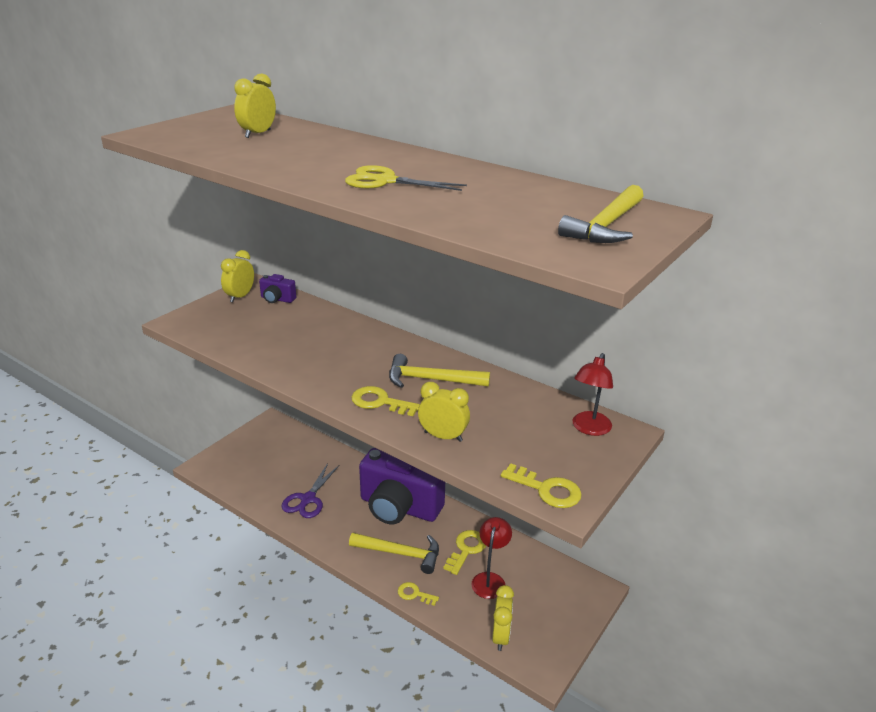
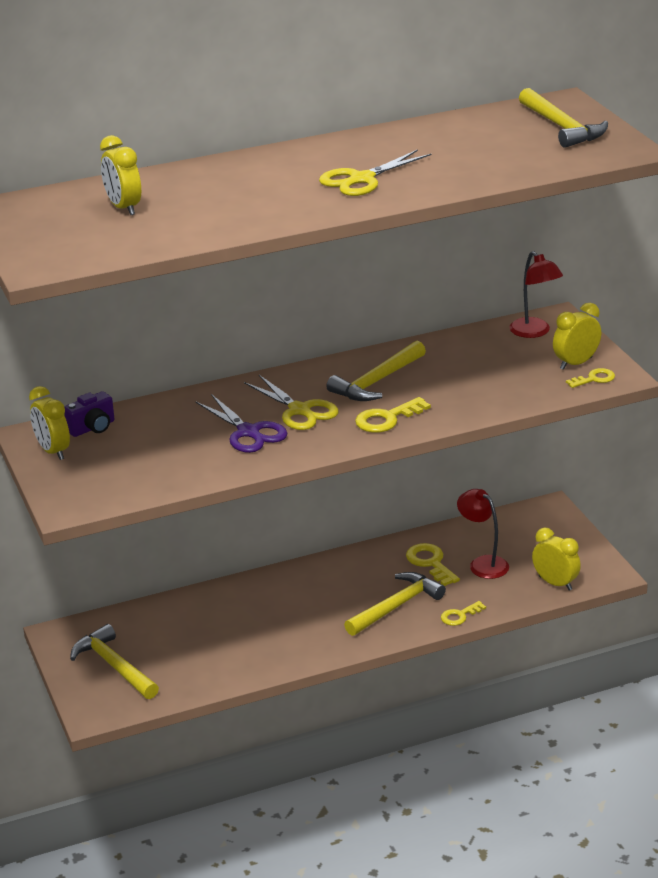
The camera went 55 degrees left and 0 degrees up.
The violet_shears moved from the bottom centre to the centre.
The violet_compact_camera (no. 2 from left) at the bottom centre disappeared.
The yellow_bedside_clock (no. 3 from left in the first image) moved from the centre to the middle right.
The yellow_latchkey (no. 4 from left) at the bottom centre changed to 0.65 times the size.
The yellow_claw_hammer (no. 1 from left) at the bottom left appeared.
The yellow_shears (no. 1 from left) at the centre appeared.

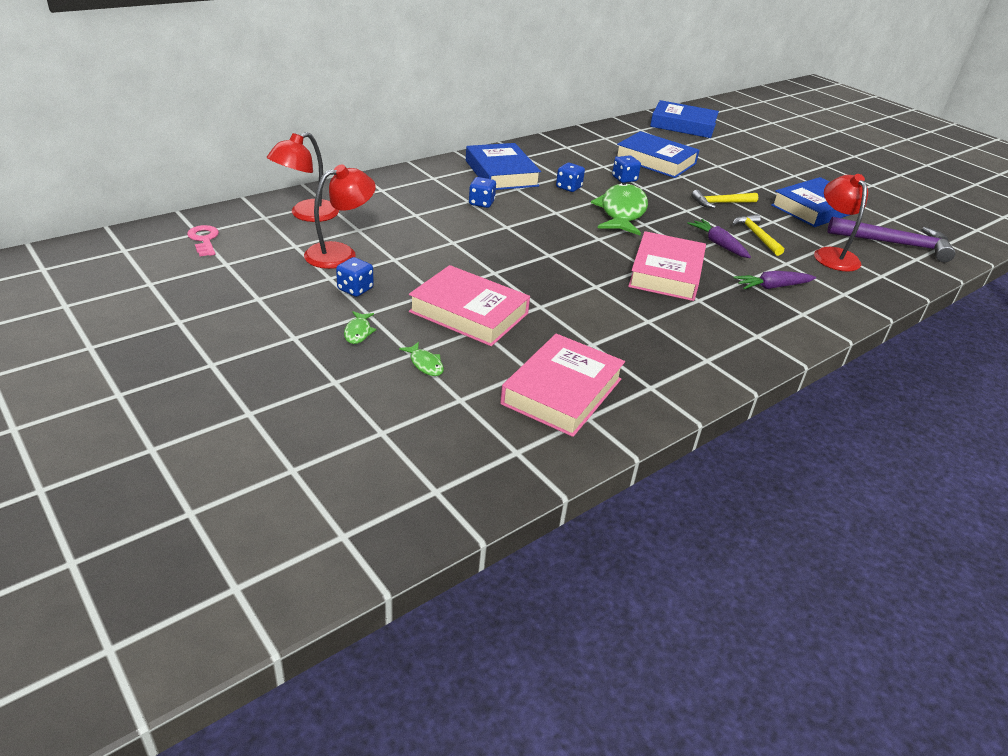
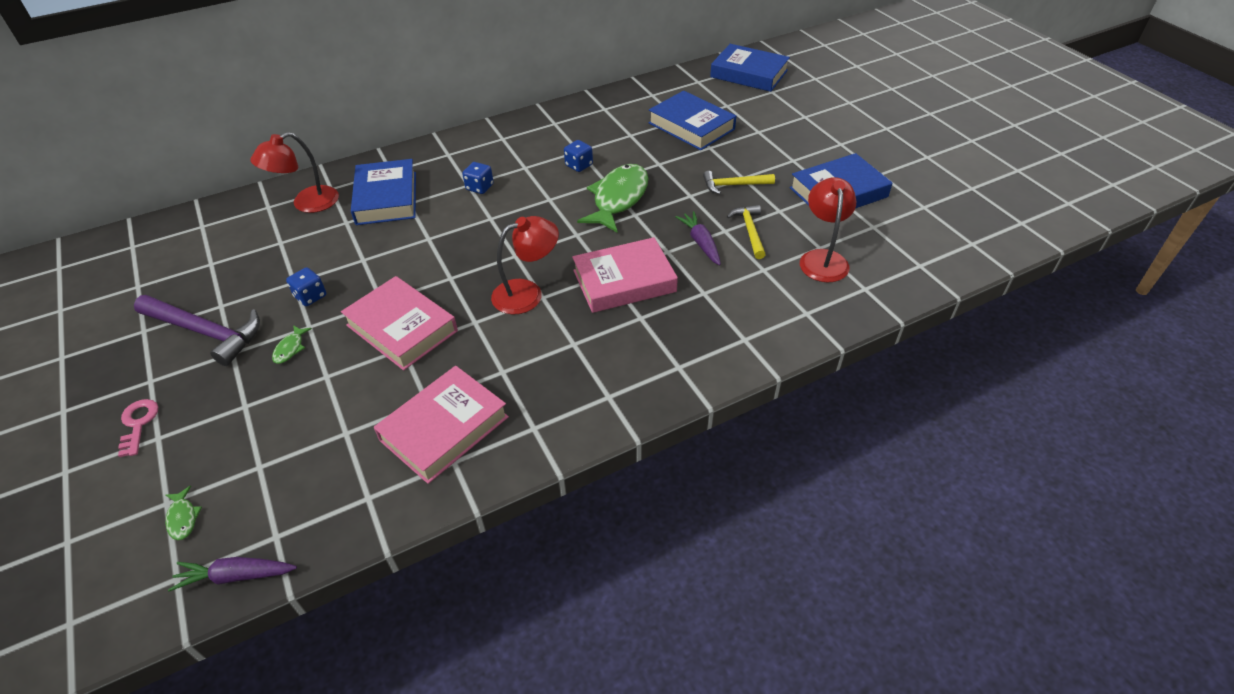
The camera went 15 degrees right and 10 degrees up.
The rosy_latchkey moved from the top left to the middle left.
The red_lamp (no. 2 from left) moved from the top centre to the centre.
The green_toy_fish (no. 2 from left in the first image) moved from the centre to the bottom left.
The cobalt_hardback (no. 1 from left) moved from the top centre to the top left.
The cobalt_die (no. 4 from left) at the top centre disappeared.
The rosy_hardback (no. 3 from left) at the centre turned 45 degrees clockwise.
The violet_carrot (no. 2 from left in the first image) moved from the middle right to the bottom left.
The violet_claw_hammer moved from the top right to the middle left.

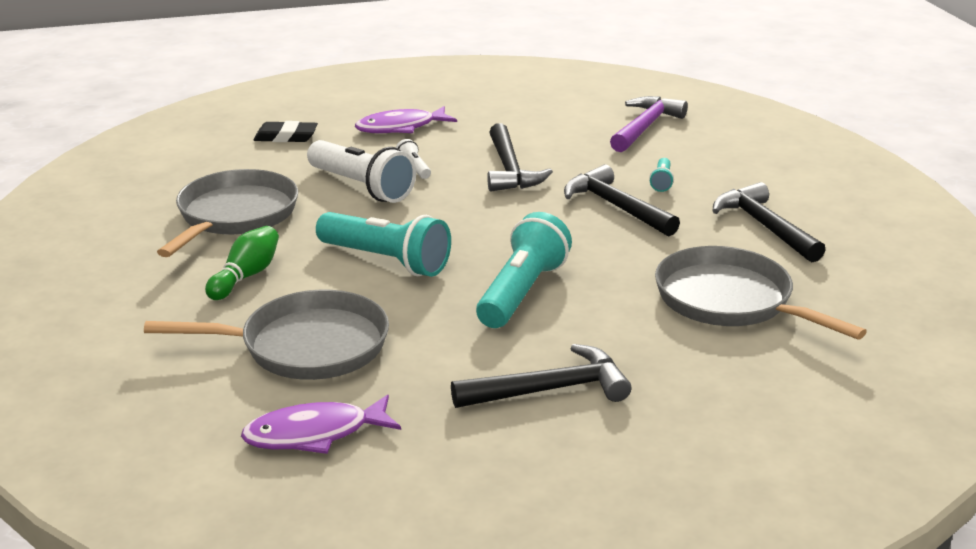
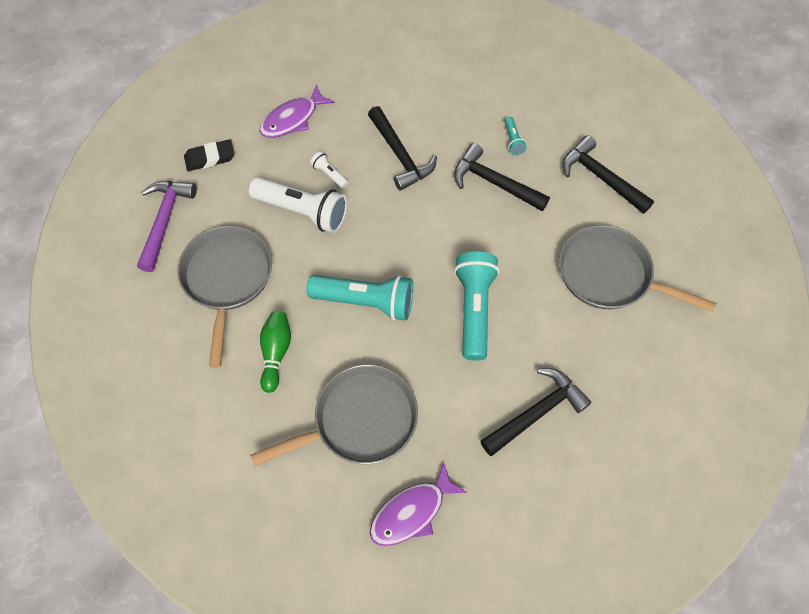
The camera went 20 degrees left and 35 degrees up.
The violet_claw_hammer moved from the top centre to the middle left.

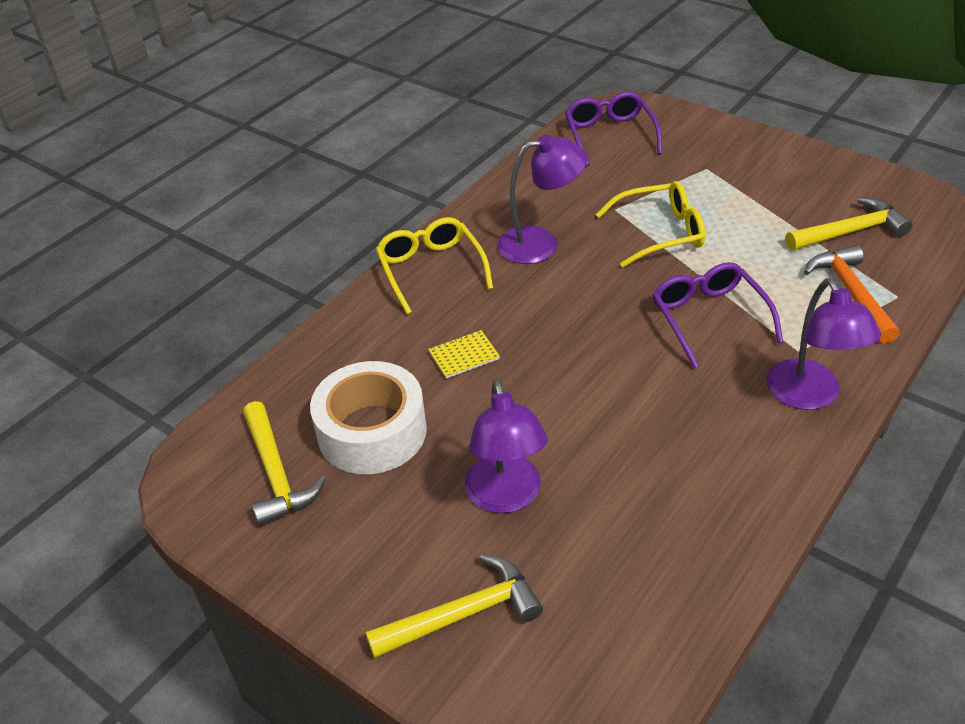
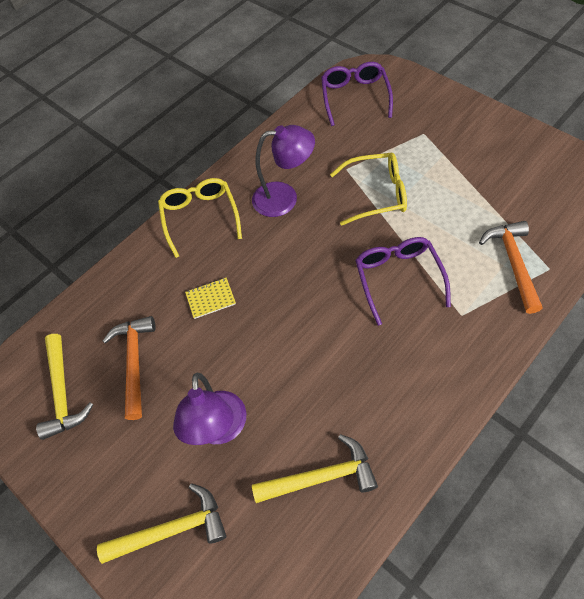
The camera went 10 degrees right and 15 degrees up.
The pure_white_sticky_tape at the centre was replaced by the bright_orange_claw_hammer (no. 1 from left) at the middle left.
The violet_lamp (no. 3 from left) at the middle right disappeared.
The yellow_claw_hammer (no. 3 from left) moved from the top right to the bottom centre.

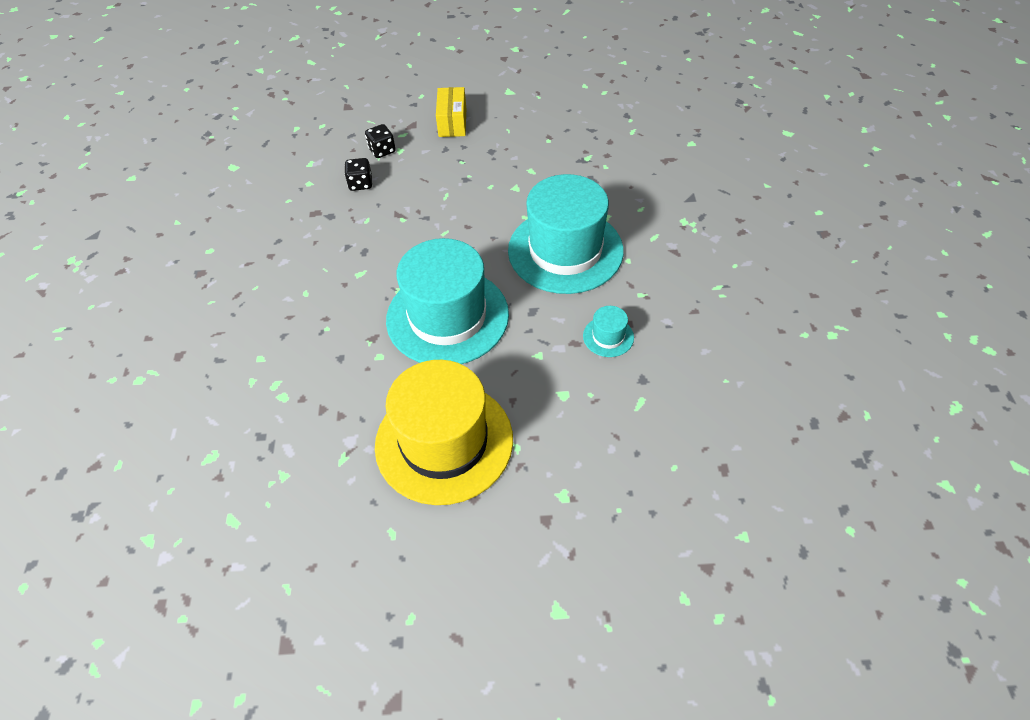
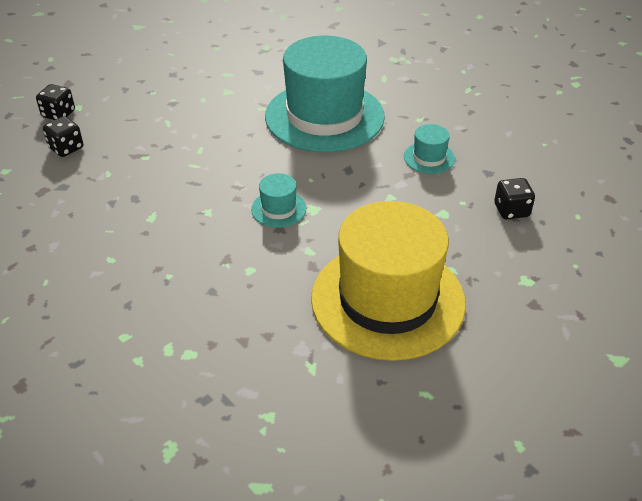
The camera went 40 degrees left and 10 degrees down.
The aqua_tall_hat (no. 1 from left) at the centre changed to 0.40 times the size.
The yellow_parcel at the top centre disappeared.
The black_die (no. 3 from left) at the middle right appeared.

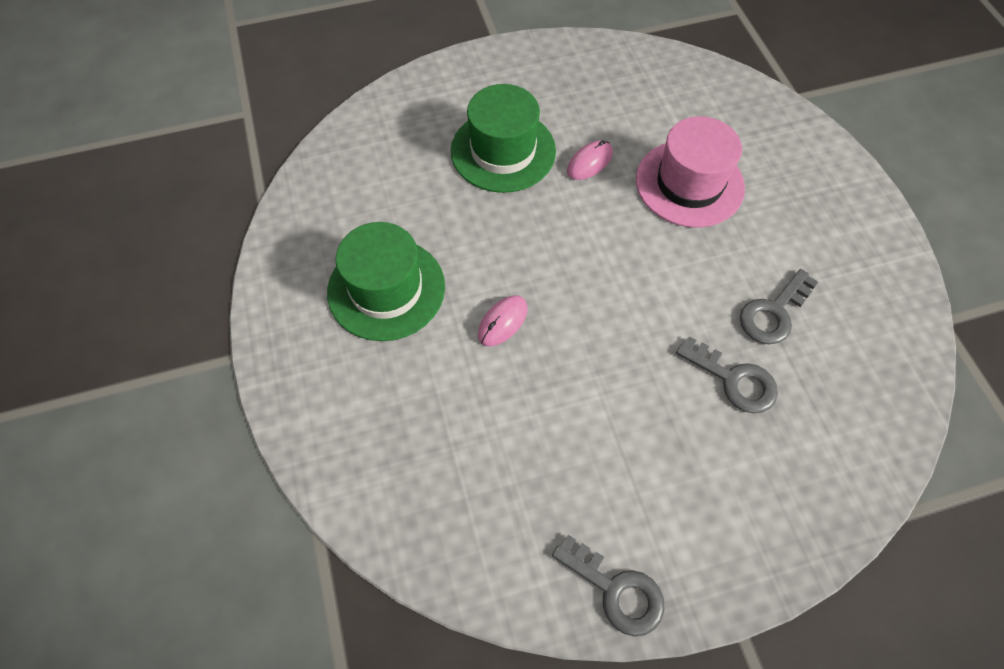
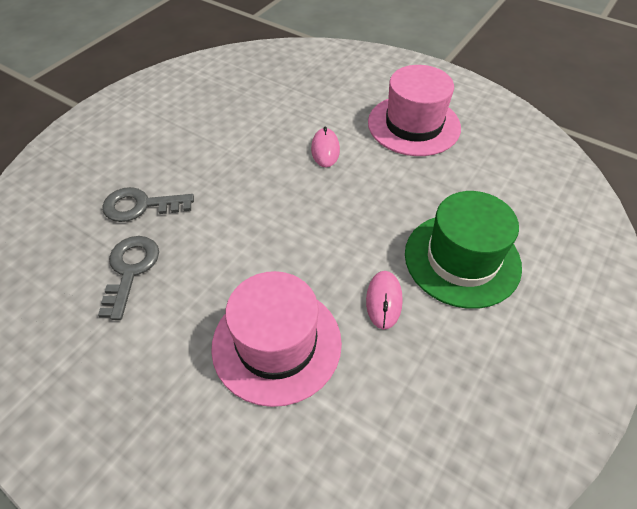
The camera went 140 degrees right and 10 degrees down.
The green_tall_hat (no. 1 from left) at the centre became the rosy_tall_hat (no. 2 from left) at the top centre.
The ash-grey_latchkey (no. 1 from left) at the bottom centre disappeared.

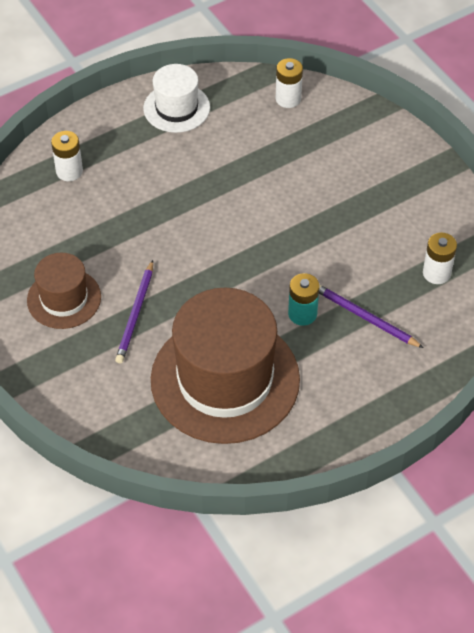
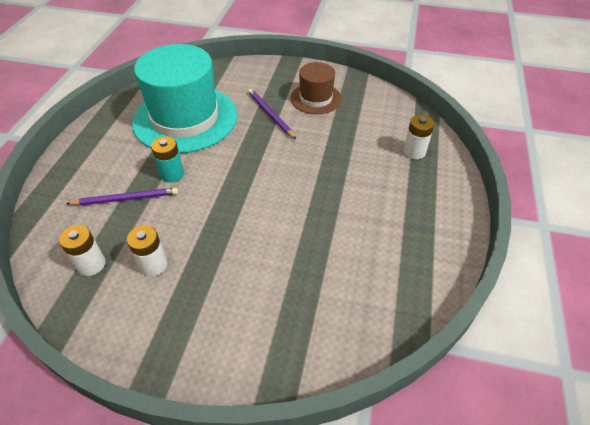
The camera went 135 degrees right and 5 degrees down.
The pure_white_tall_hat at the top centre disappeared.
The russet_tall_hat (no. 2 from left) at the centre became the aqua_tall_hat at the top left.
The pure_white_battery (no. 2 from left) moved from the top centre to the middle left.

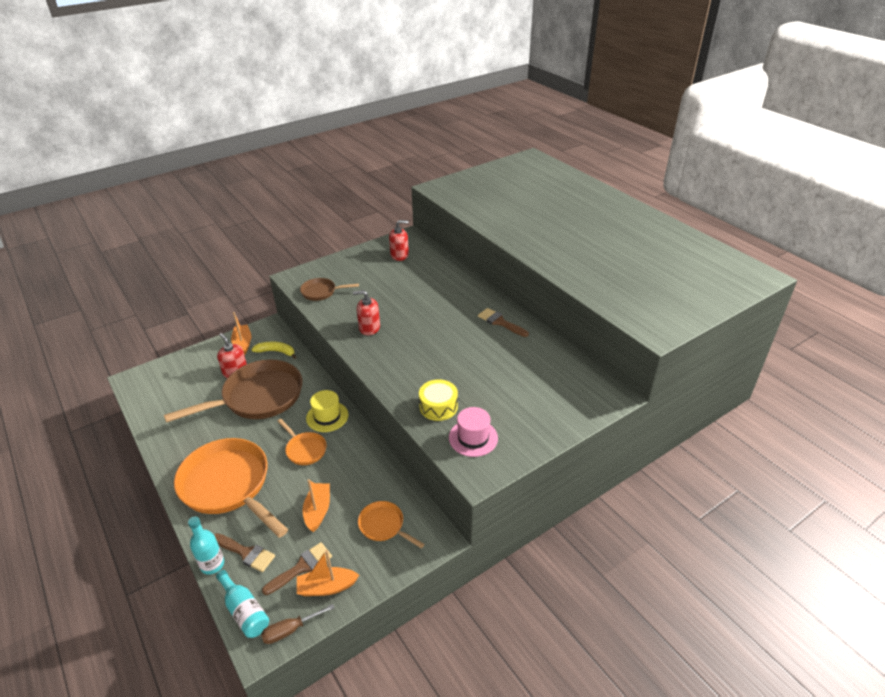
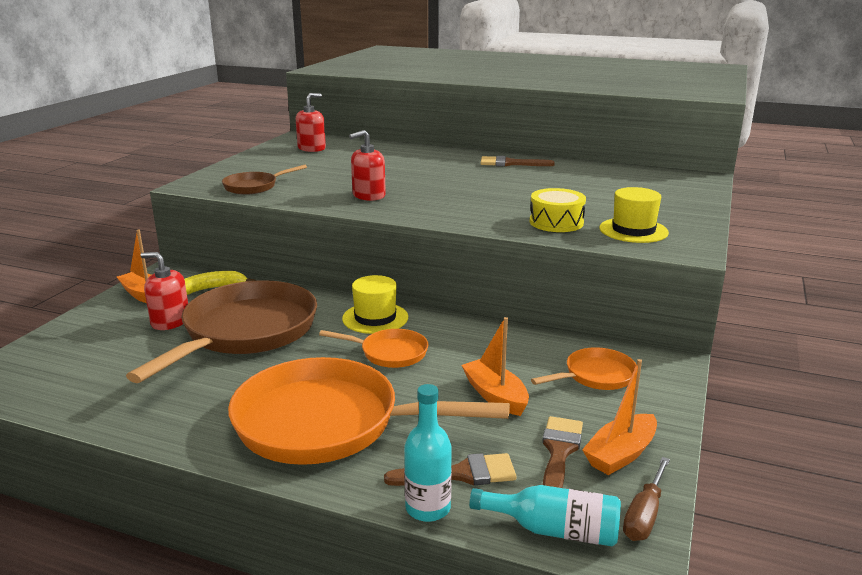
The camera went 35 degrees left and 15 degrees down.
The bright_orange_frying_pan (no. 3 from left) at the bottom centre turned 150 degrees clockwise.
The rosy_tall_hat at the centre became the yellow_tall_hat (no. 2 from left) at the middle right.

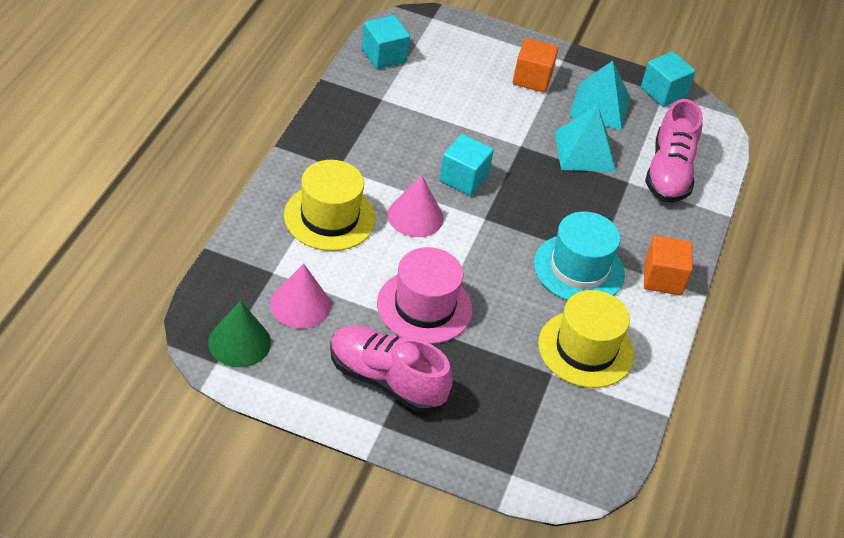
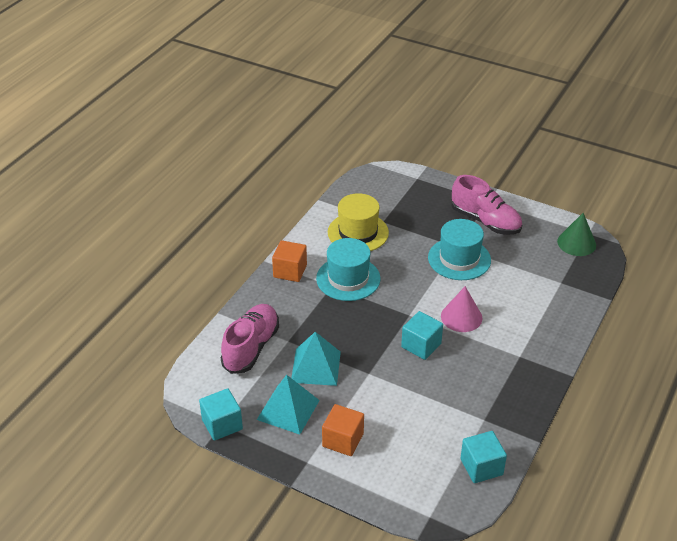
The camera went 165 degrees left and 5 degrees down.
The rosy_solid_cone (no. 1 from left) at the centre disappeared.
The yellow_tall_hat (no. 1 from left) at the centre disappeared.
The rosy_tall_hat at the centre became the aqua_tall_hat (no. 2 from left) at the middle right.

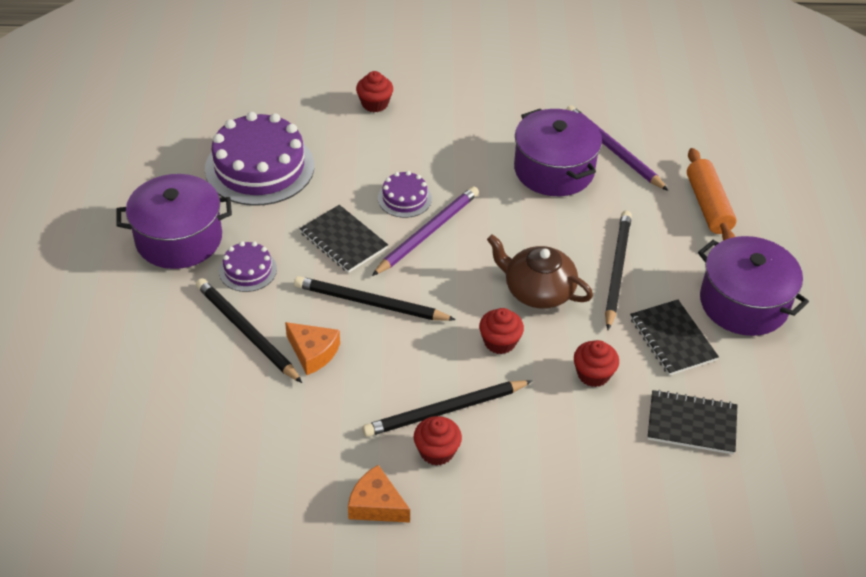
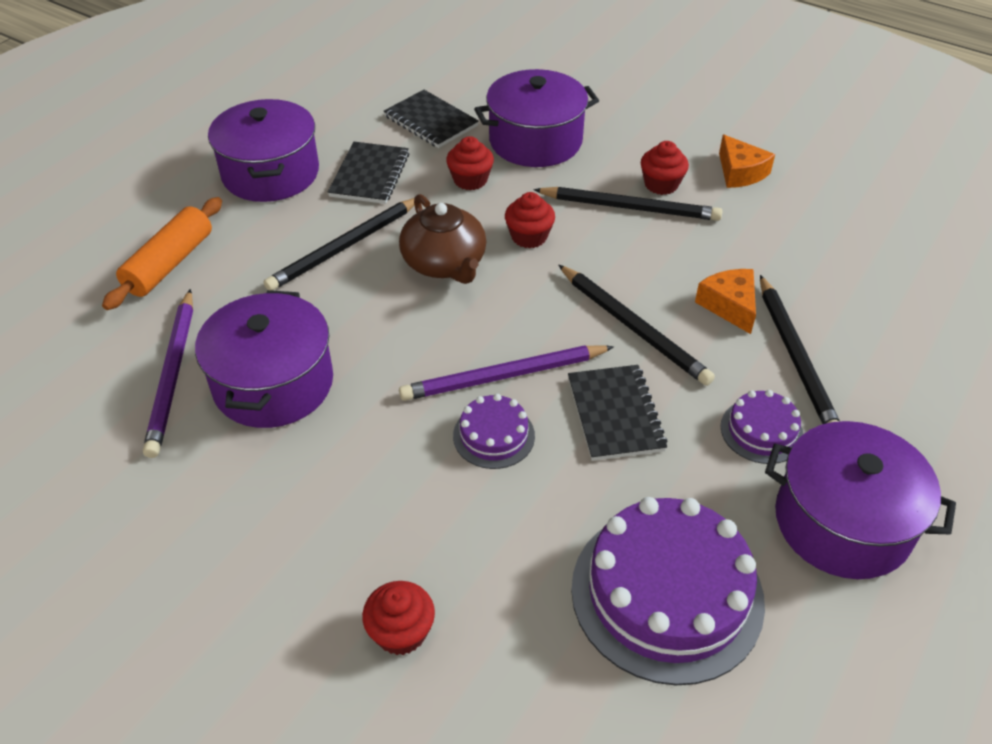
The camera went 145 degrees left and 0 degrees up.
The violet_stockpot (no. 3 from left) at the top centre appeared.

